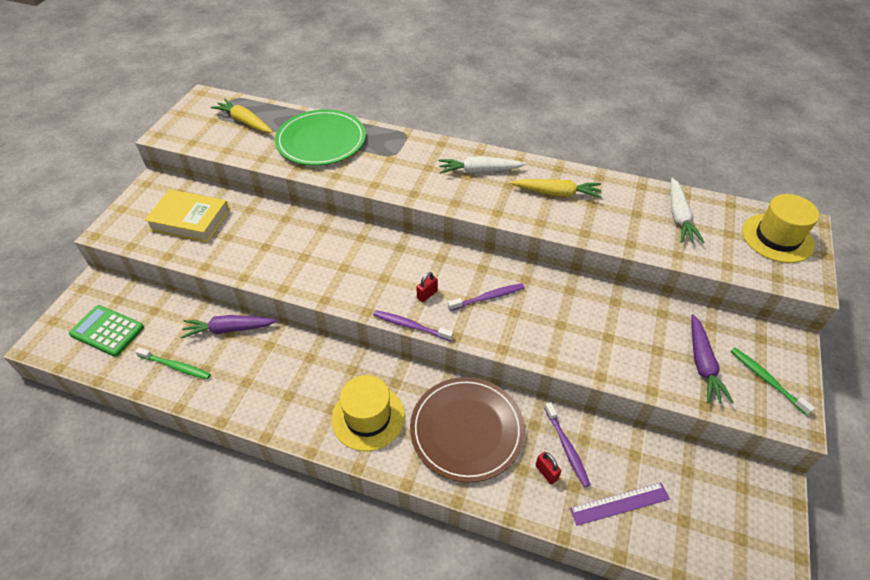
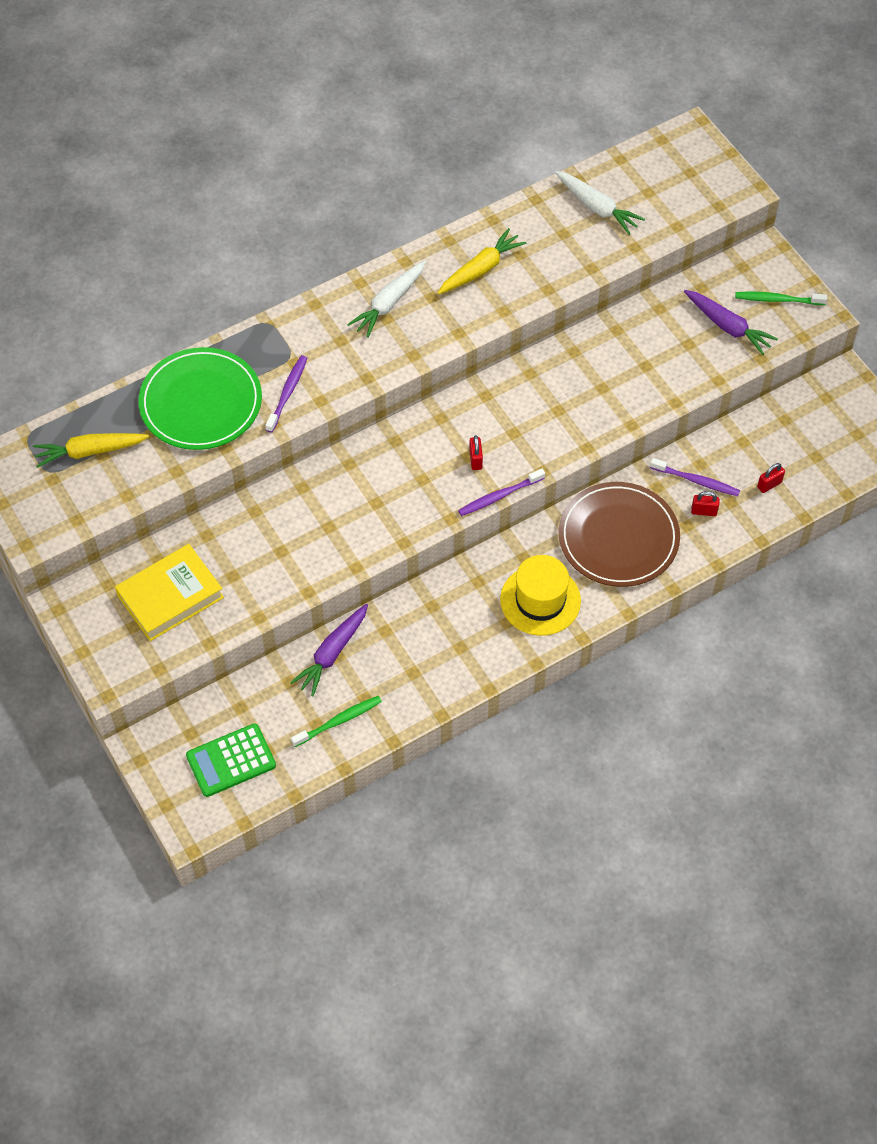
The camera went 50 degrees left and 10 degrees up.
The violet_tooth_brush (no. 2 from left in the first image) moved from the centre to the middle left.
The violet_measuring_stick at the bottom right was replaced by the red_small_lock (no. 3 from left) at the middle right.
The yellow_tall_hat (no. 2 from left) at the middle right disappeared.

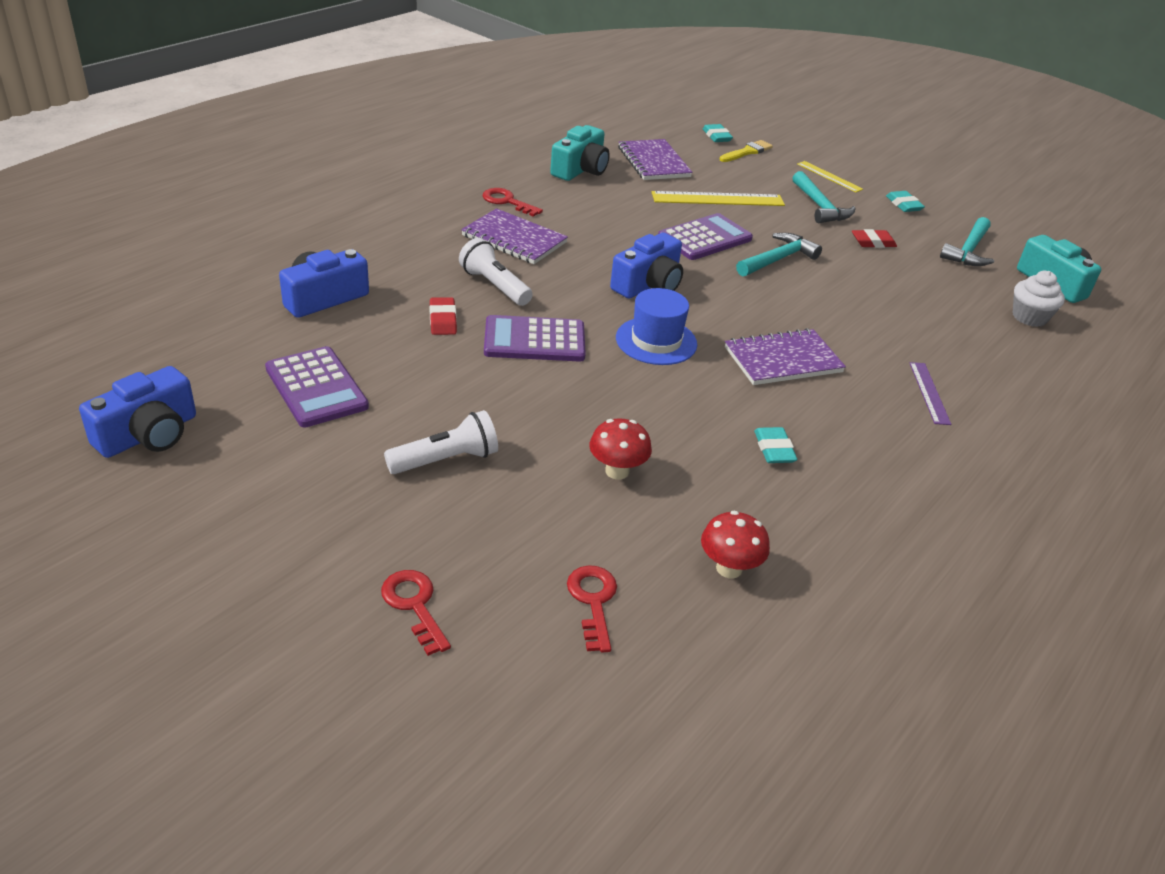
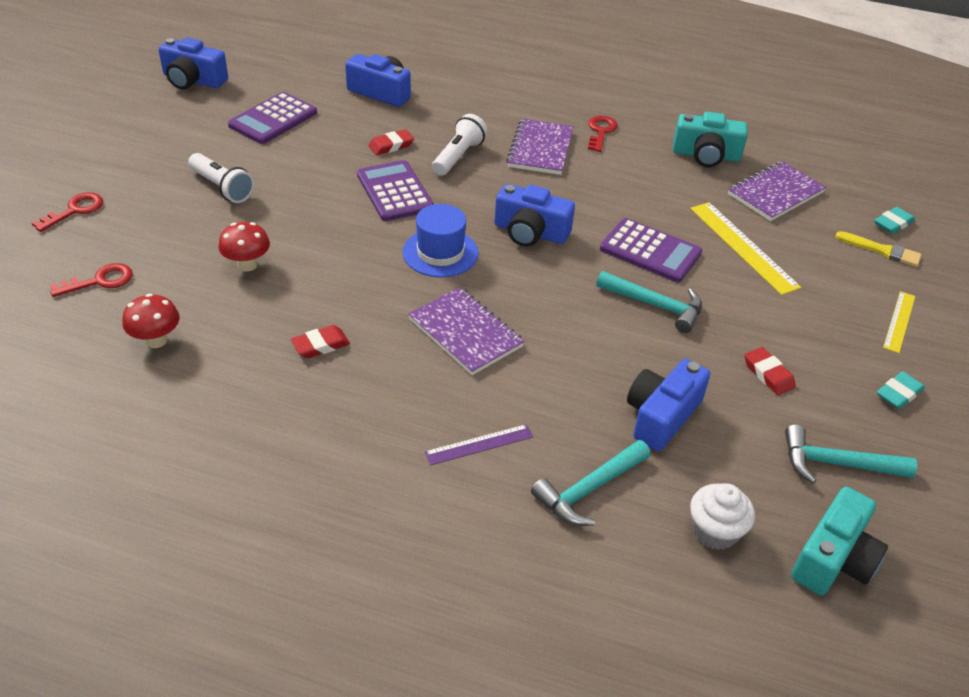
The camera went 70 degrees right and 5 degrees up.
The aqua_pencil_eraser (no. 2 from left) at the centre became the red_pencil_eraser (no. 1 from left) at the middle left.
The aqua_claw_hammer (no. 2 from left in the first image) moved from the top right to the bottom centre.
The cobalt_compact_camera (no. 4 from left) at the middle right appeared.

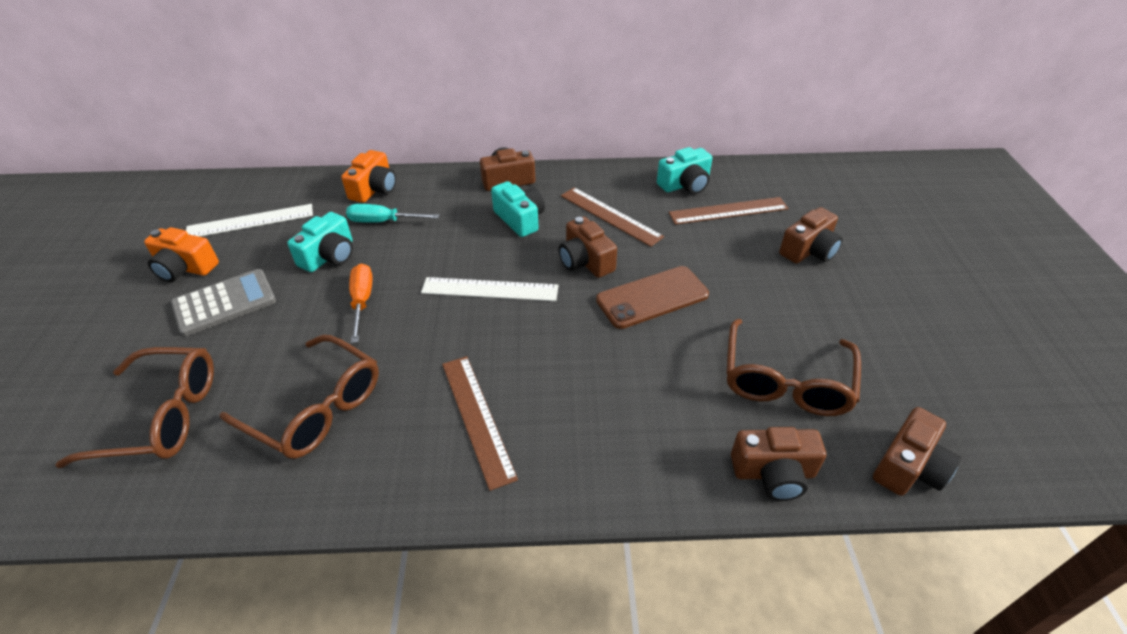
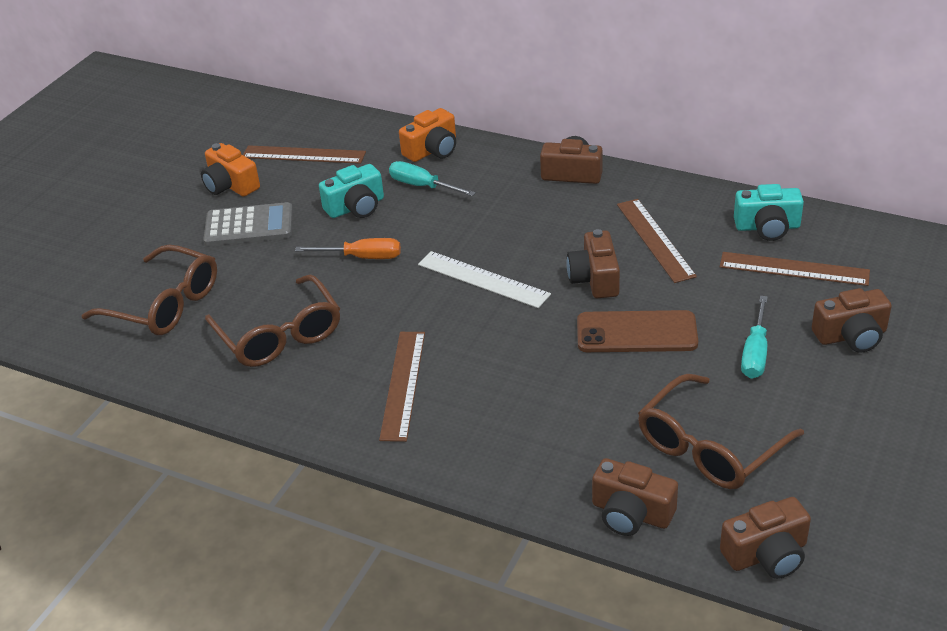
The camera went 30 degrees right and 5 degrees down.
The pure_white_measuring_stick (no. 1 from left) at the middle left became the russet_measuring_stick (no. 1 from left) at the top left.
The bright_orange_flat_screwdriver at the middle left turned 75 degrees clockwise.
The aqua_compact_camera (no. 2 from left) at the top centre disappeared.
The aqua_flat_screwdriver (no. 2 from left) at the middle right appeared.

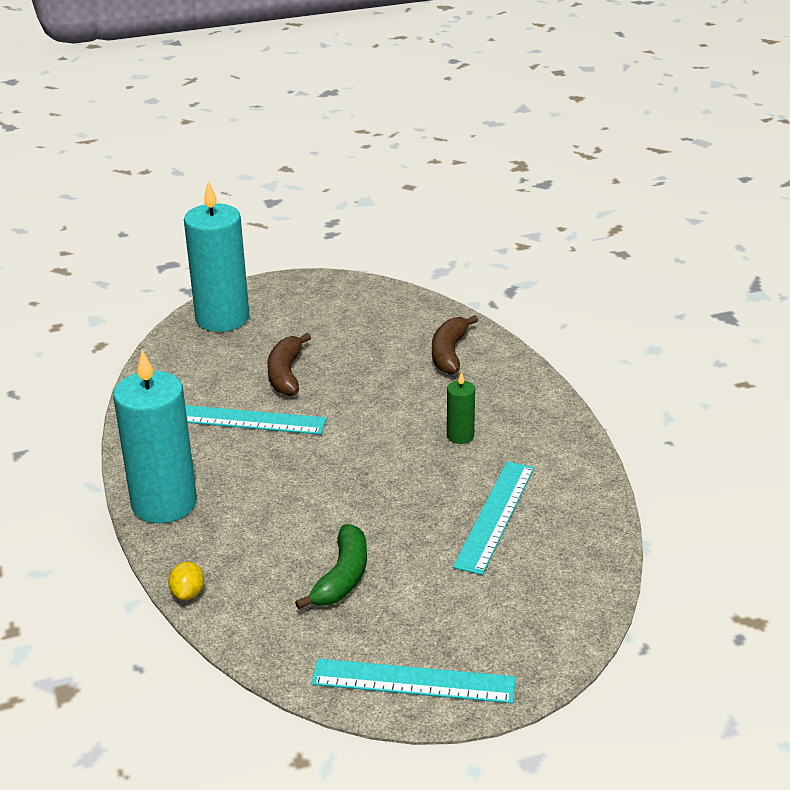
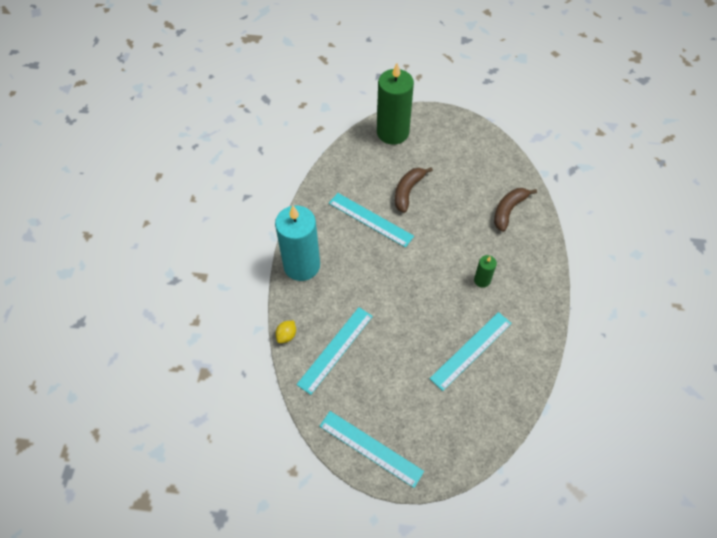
The camera went 25 degrees right and 25 degrees up.
The aqua_pillar_candle (no. 2 from left) at the top left became the green_pillar_candle (no. 1 from left) at the top centre.
The green_banana at the bottom centre disappeared.
The aqua_measuring_stick (no. 1 from left) at the centre appeared.

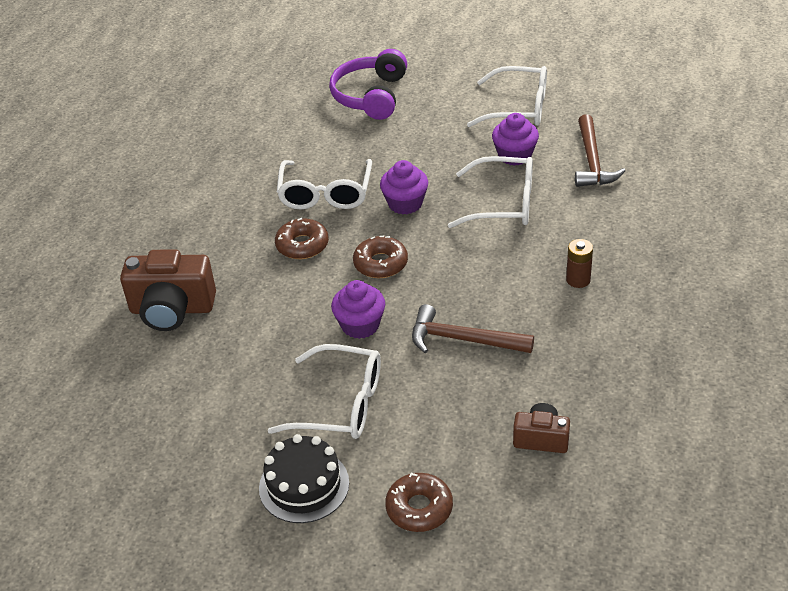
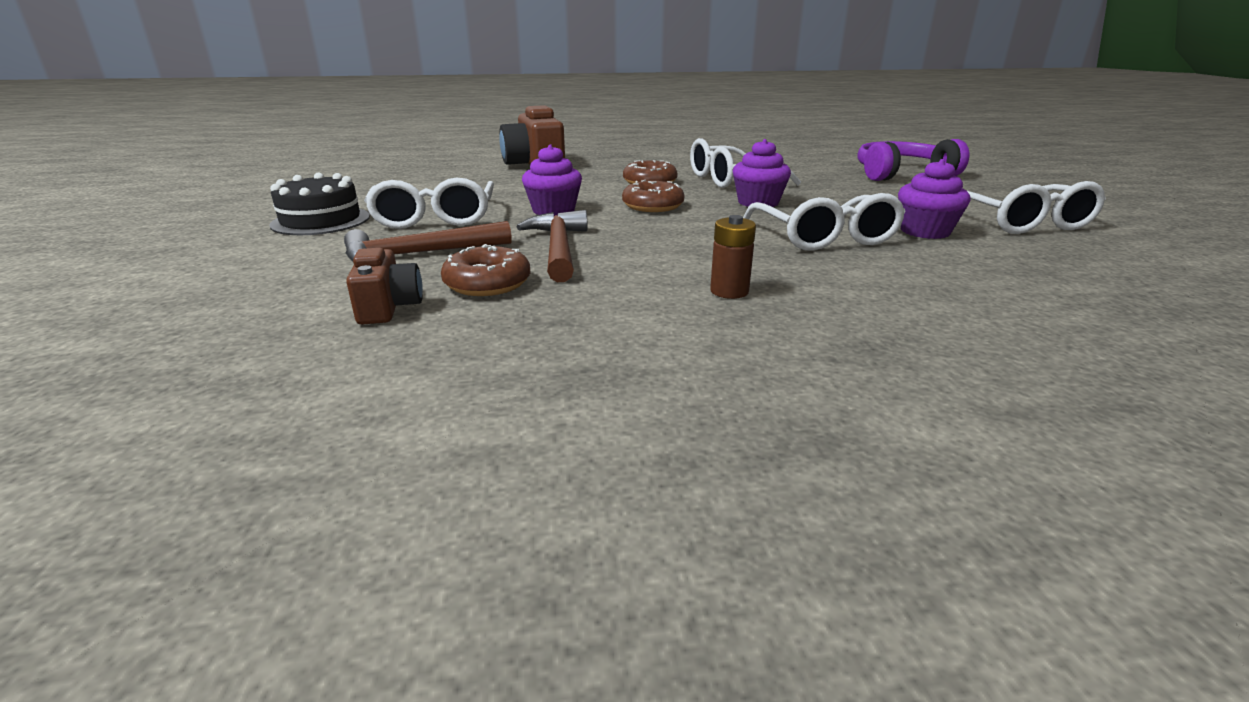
The camera went 65 degrees right and 15 degrees down.
The russet_doughnut (no. 3 from left in the first image) moved from the bottom centre to the centre.
The russet_claw_hammer (no. 2 from left in the first image) moved from the top right to the centre.

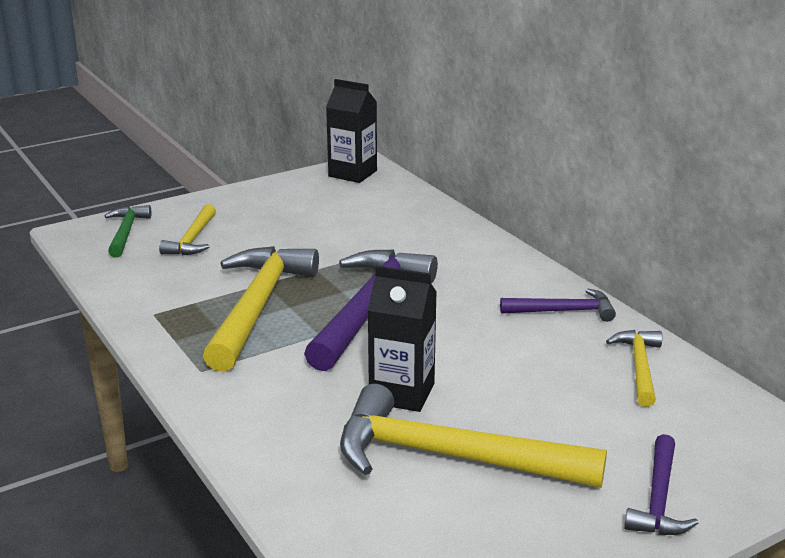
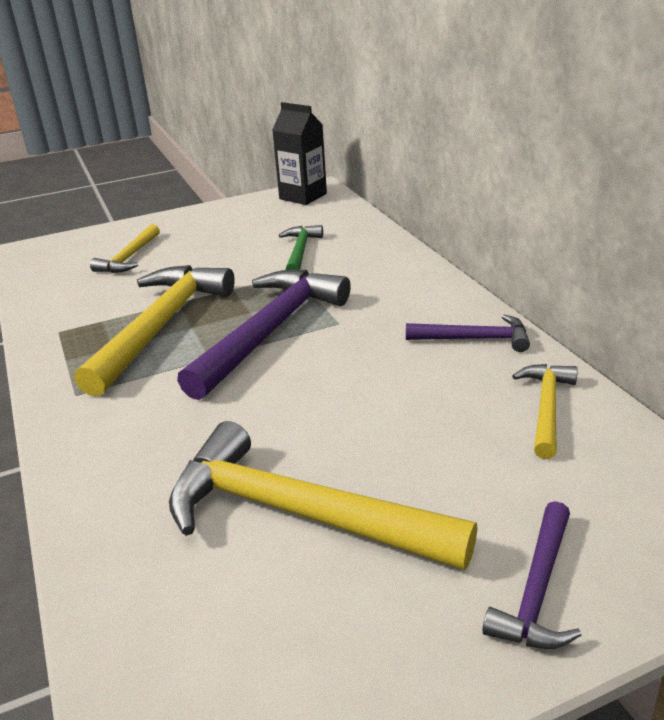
The camera went 10 degrees right and 5 degrees up.
The green_claw_hammer moved from the middle left to the centre.
The black_juice_carton (no. 2 from left) at the centre disappeared.

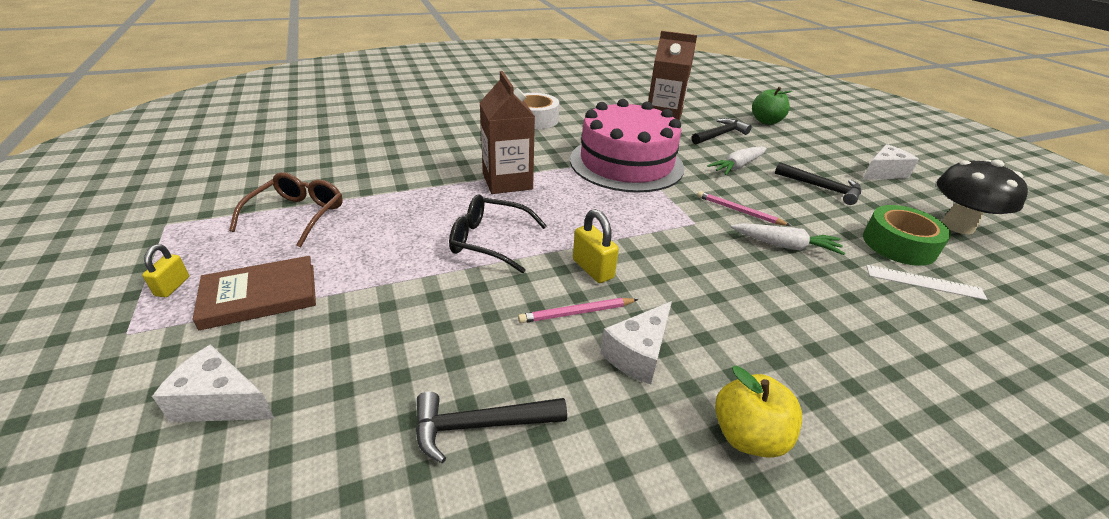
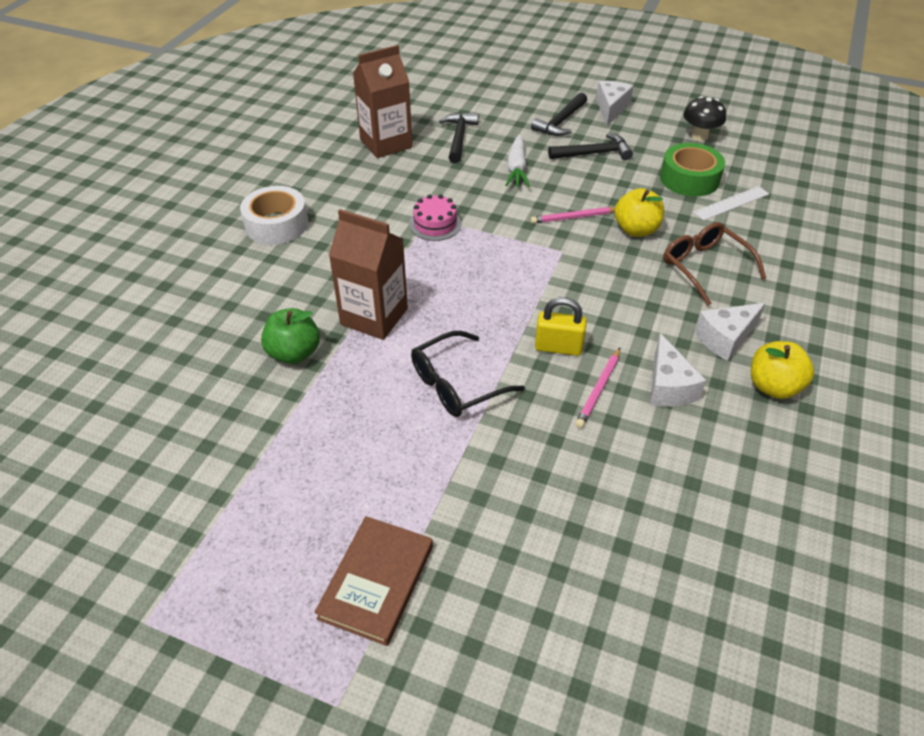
The camera went 45 degrees left and 10 degrees up.
The yellow_small_lock (no. 1 from left) at the middle left disappeared.
The pure_white_cheese_wedge (no. 1 from left in the first image) moved from the bottom left to the middle right.
The russet_eyeglasses moved from the middle left to the middle right.
The black_claw_hammer (no. 1 from left in the first image) moved from the bottom centre to the top centre.
The rosy_gateau at the top centre changed to 0.40 times the size.
The pure_white_carrot (no. 2 from left) at the middle right was replaced by the yellow_apple (no. 1 from left) at the top right.
The green_apple moved from the top right to the middle left.
The black_fungus at the middle right changed to 0.66 times the size.

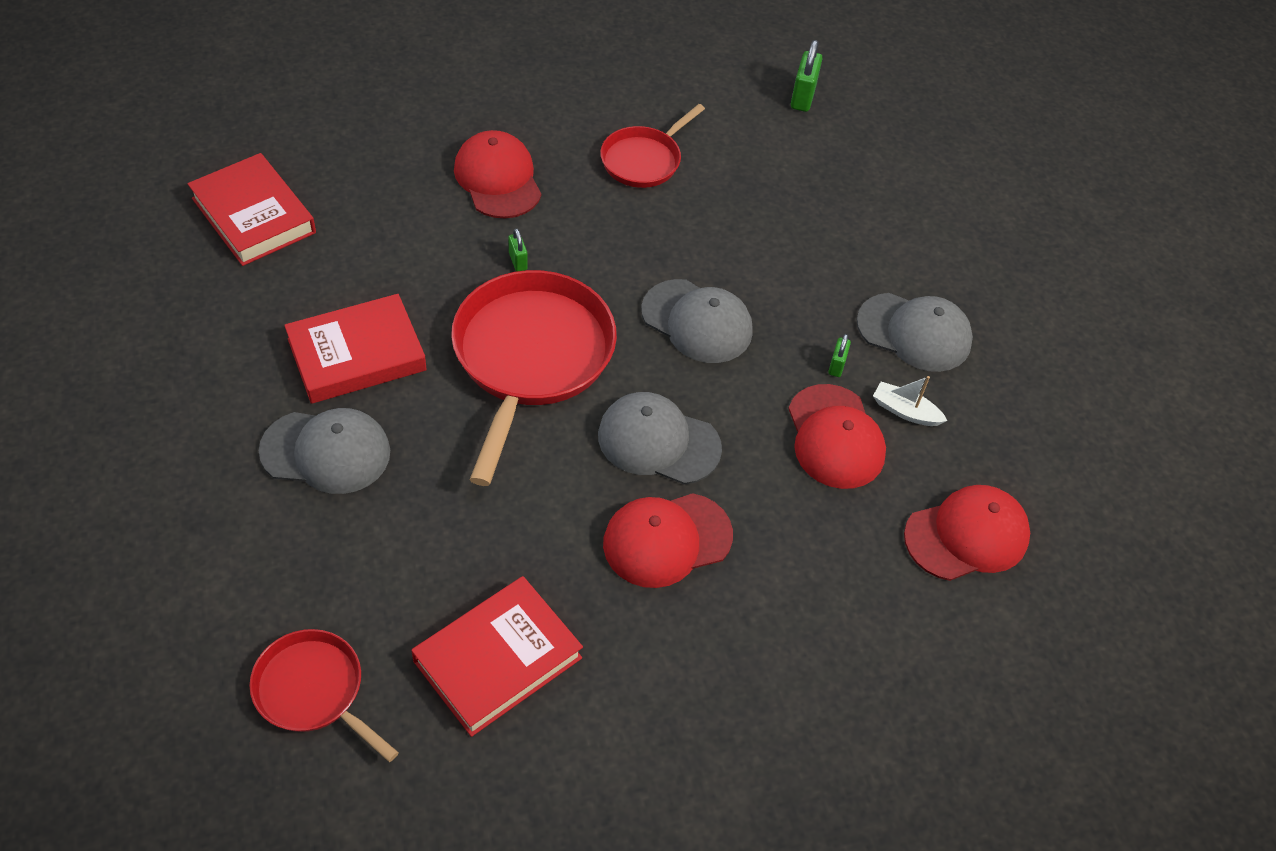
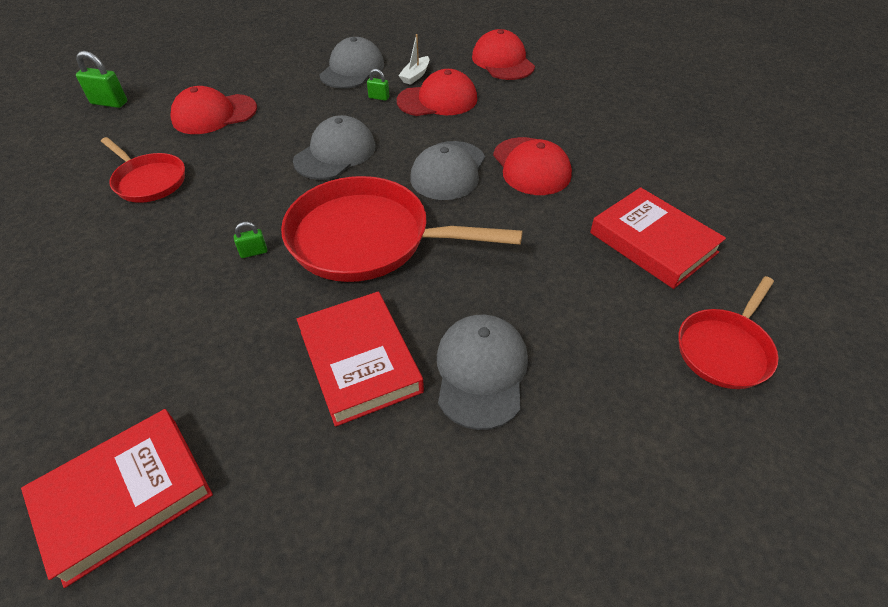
The camera went 85 degrees left and 5 degrees down.
The red_baseball_cap (no. 1 from left) moved from the top centre to the top left.

